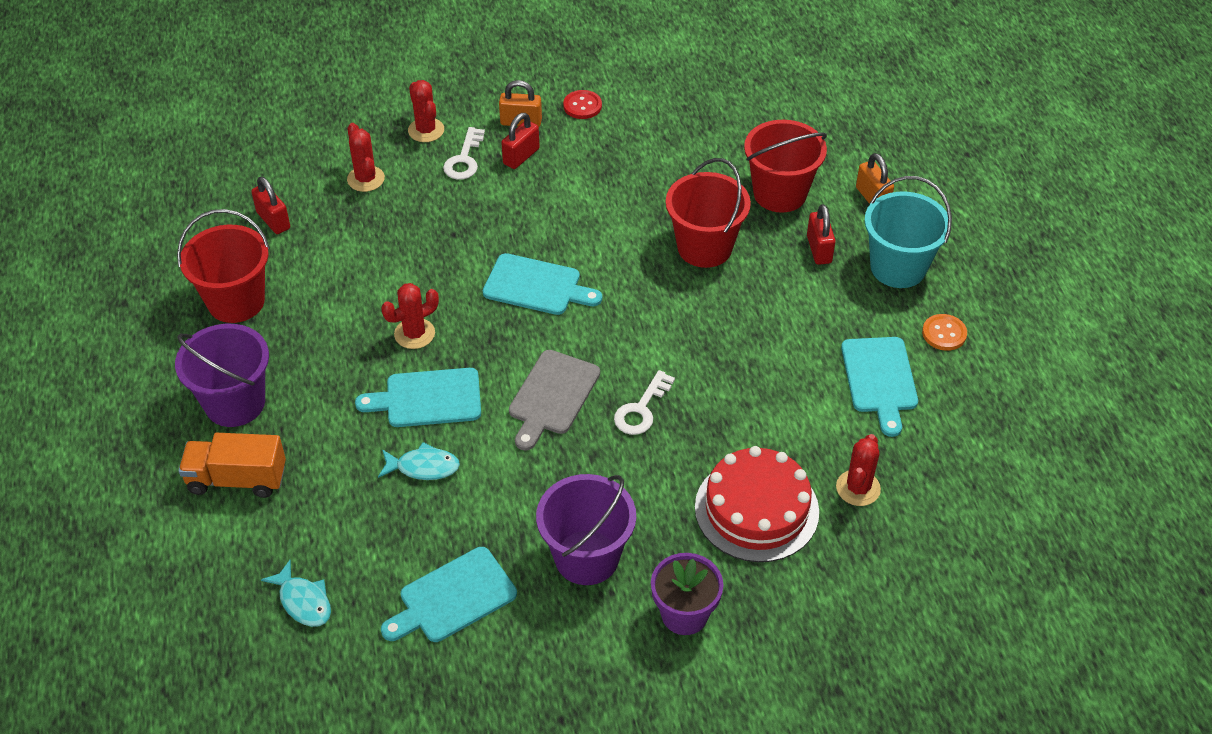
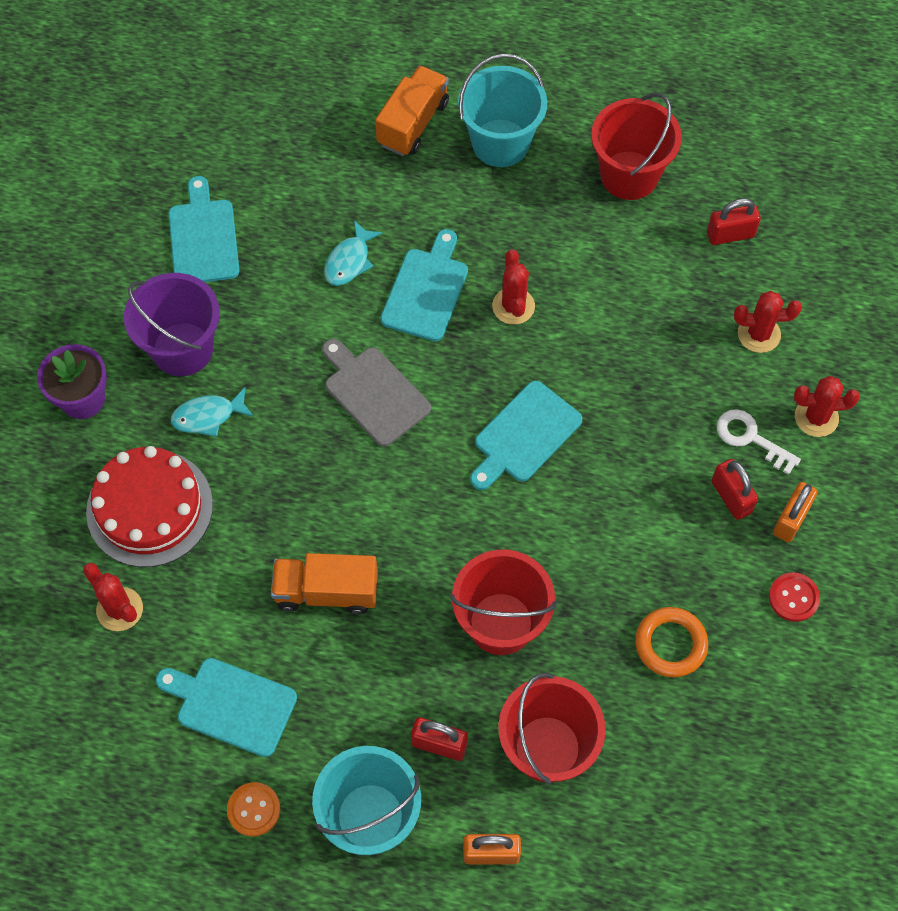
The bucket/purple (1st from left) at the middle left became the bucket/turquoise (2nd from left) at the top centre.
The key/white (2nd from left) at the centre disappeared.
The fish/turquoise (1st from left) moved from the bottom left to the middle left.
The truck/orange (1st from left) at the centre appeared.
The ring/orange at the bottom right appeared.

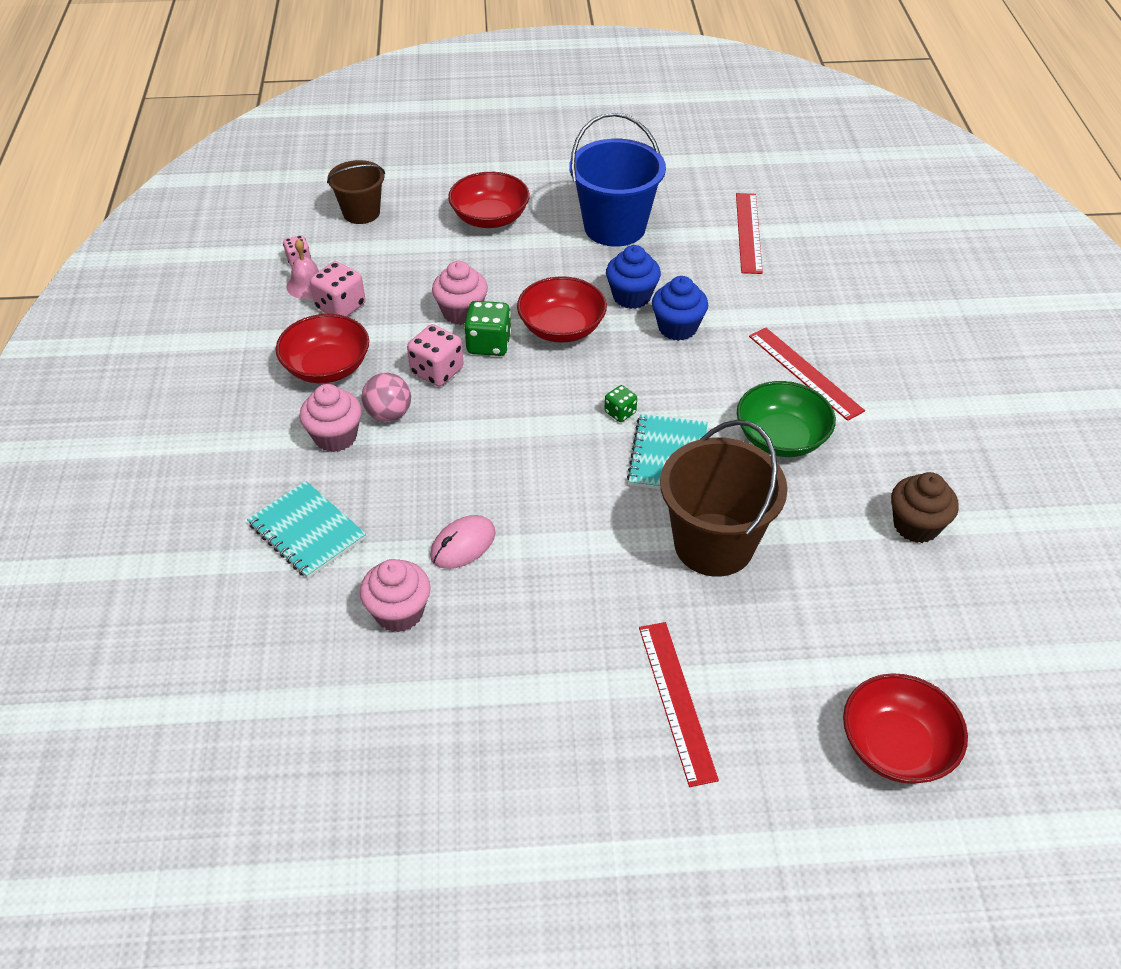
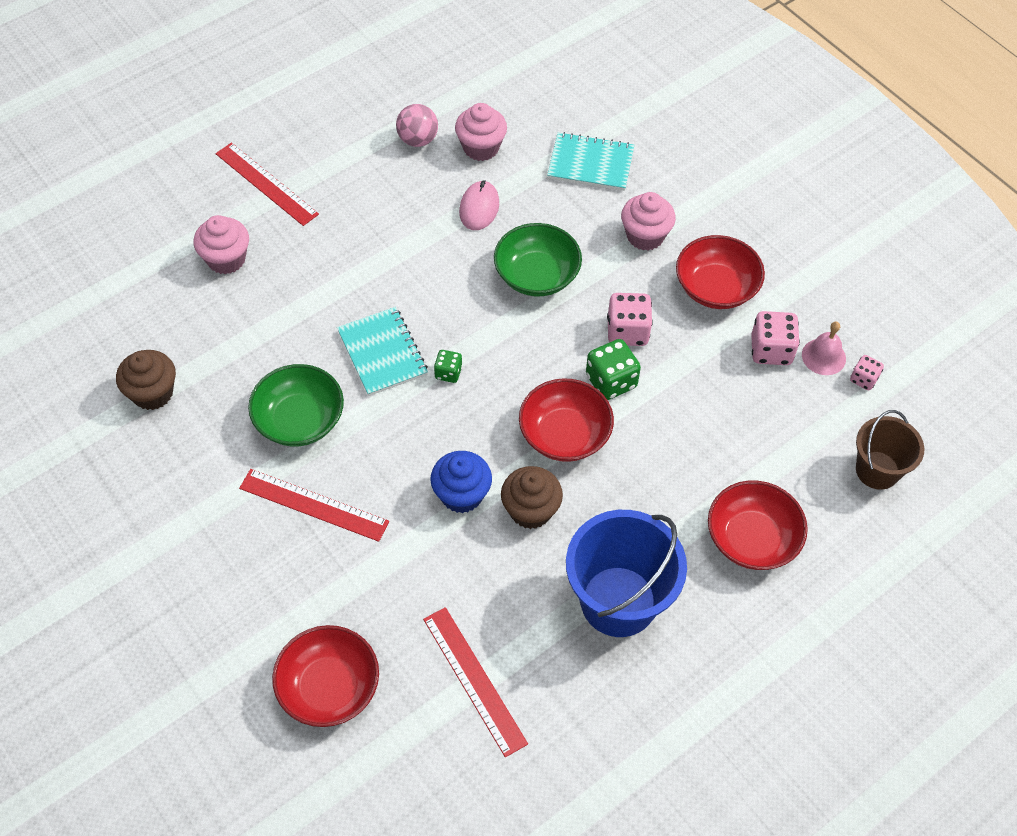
The cupcake/blue (1st from left) at the top centre became the cupcake/brown (2nd from left) at the centre.
The cupcake/pink (3rd from left in the first image) moved from the top centre to the top left.
The ball/pink moved from the centre to the top centre.
The bucket/brown (2nd from left) at the centre disappeared.
The bowl/red (4th from left in the first image) moved from the bottom right to the bottom left.
The bowl/green (2nd from left) at the top centre appeared.

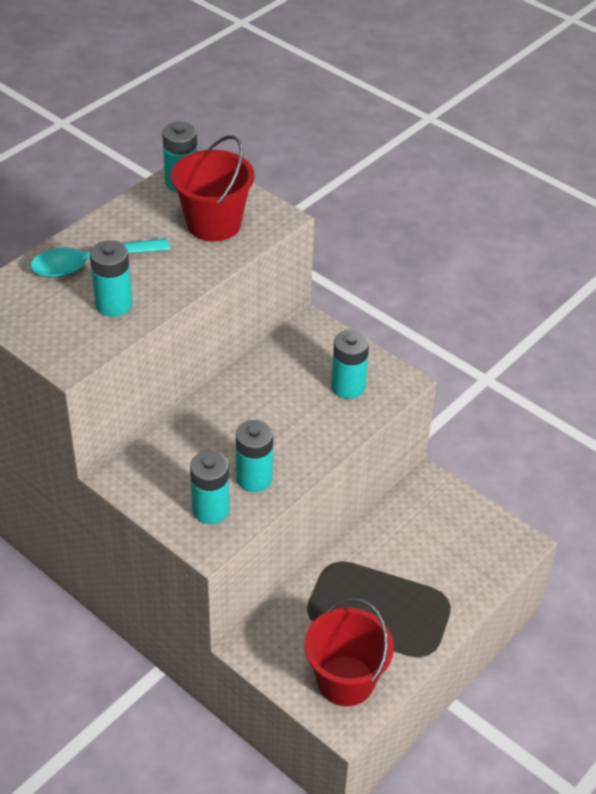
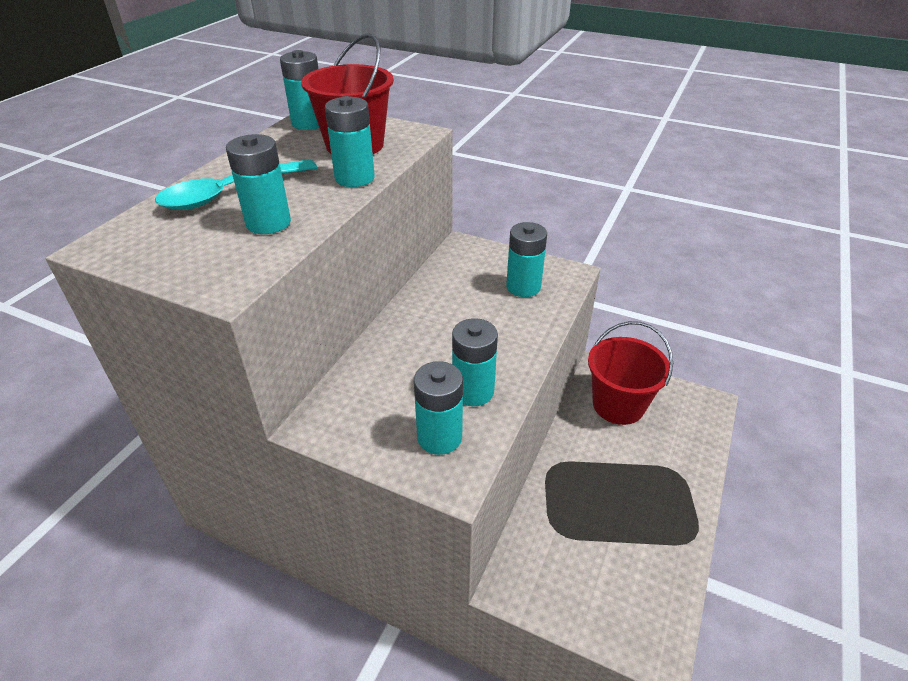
The bucket/red (2nd from left) moved from the bottom centre to the middle right.
The battery/turquoise (3rd from left) at the top centre appeared.

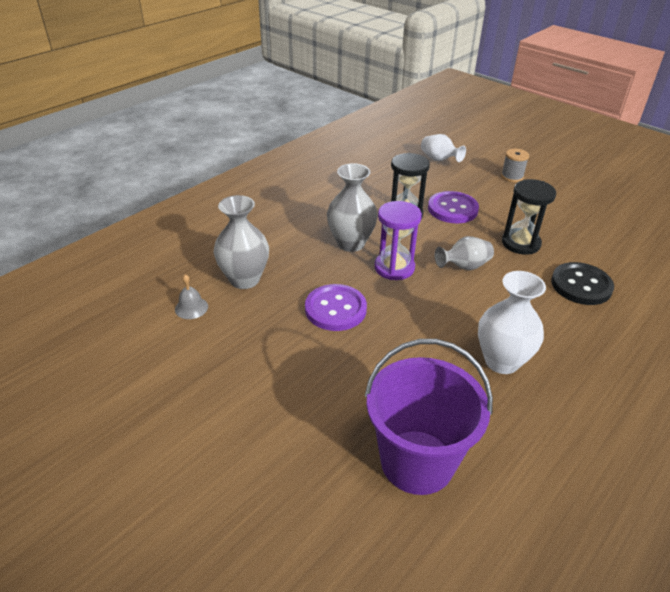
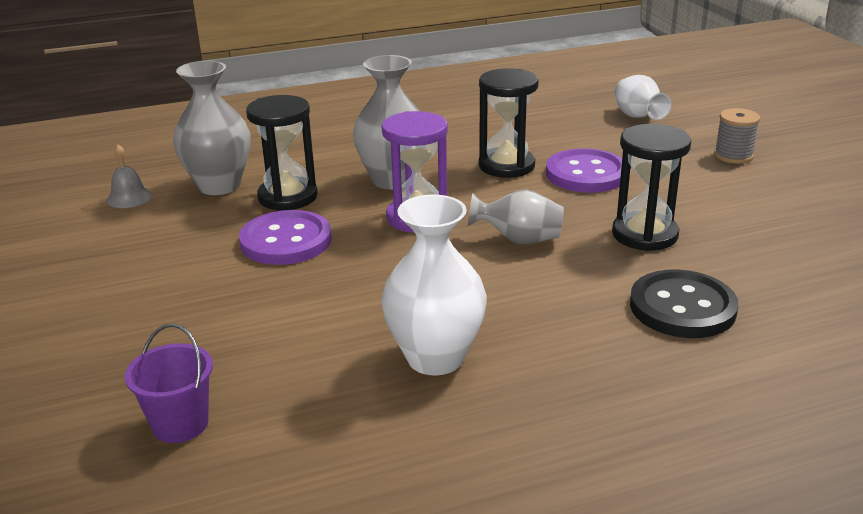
The bucket/purple at the bottom centre changed to 0.49 times the size.
The hourglass/black (1st from left) at the top left appeared.

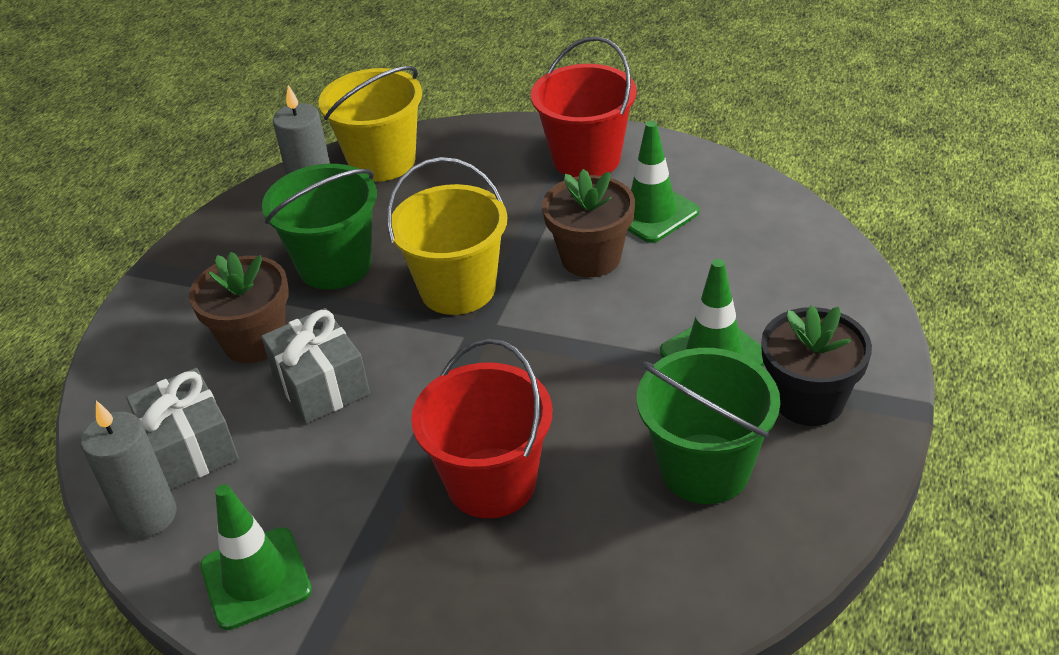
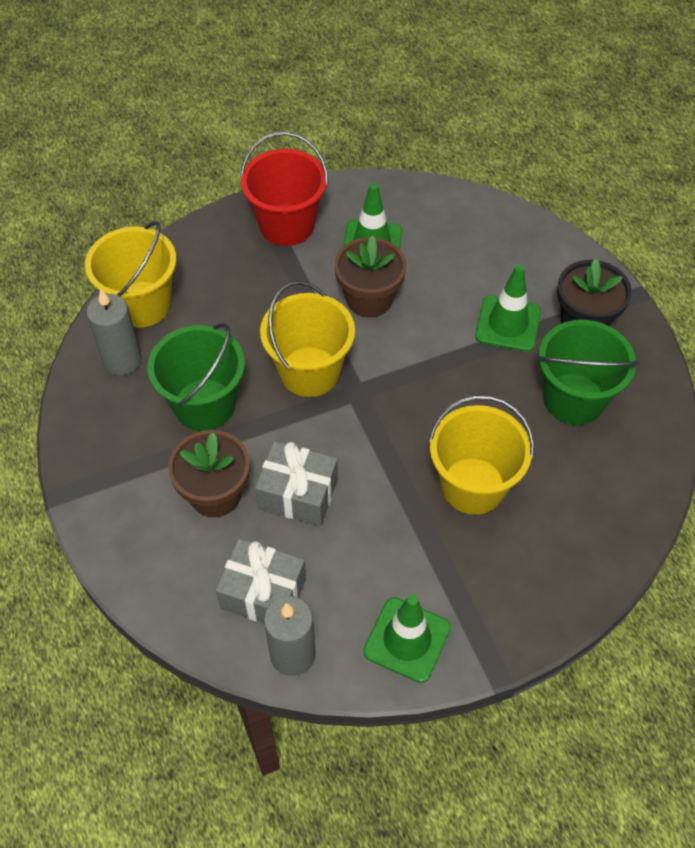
The bucket/red (1st from left) at the centre became the bucket/yellow (3rd from left) at the middle right.

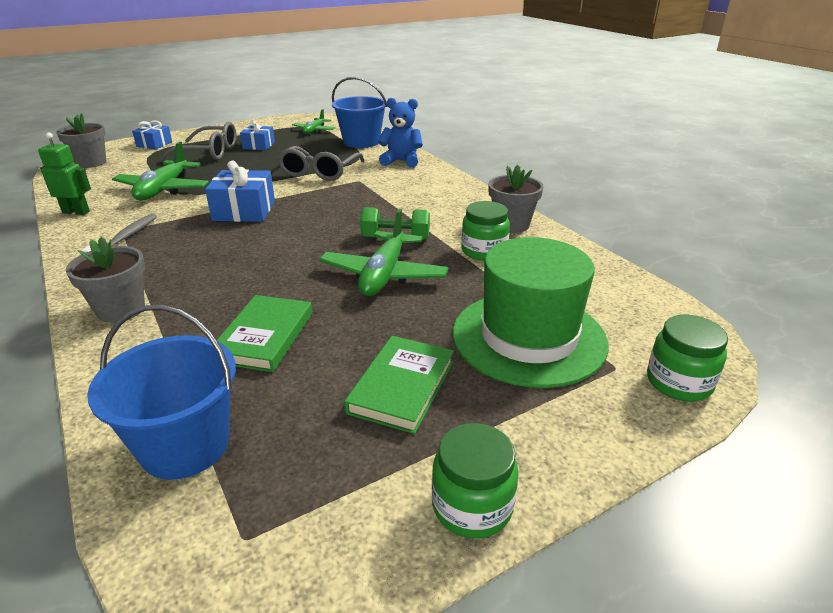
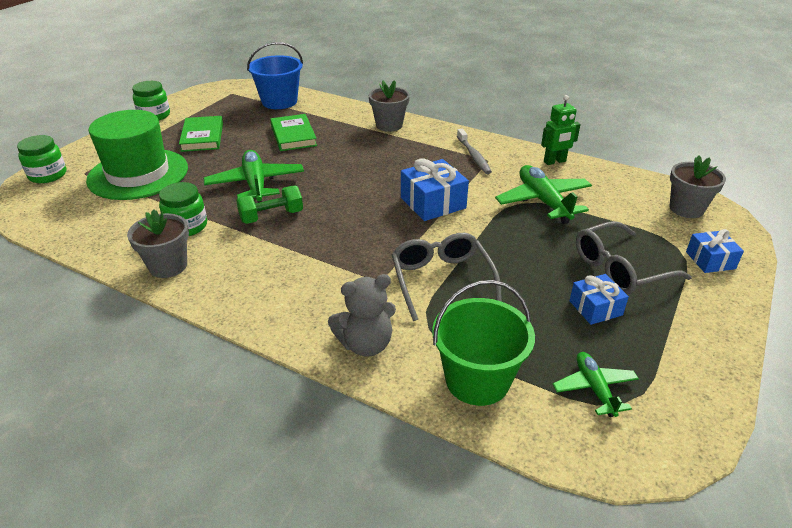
The bucket/blue (2nd from left) at the top centre became the bucket/green at the centre.
The teddy bear/blue at the top centre became the teddy bear/grey at the centre.

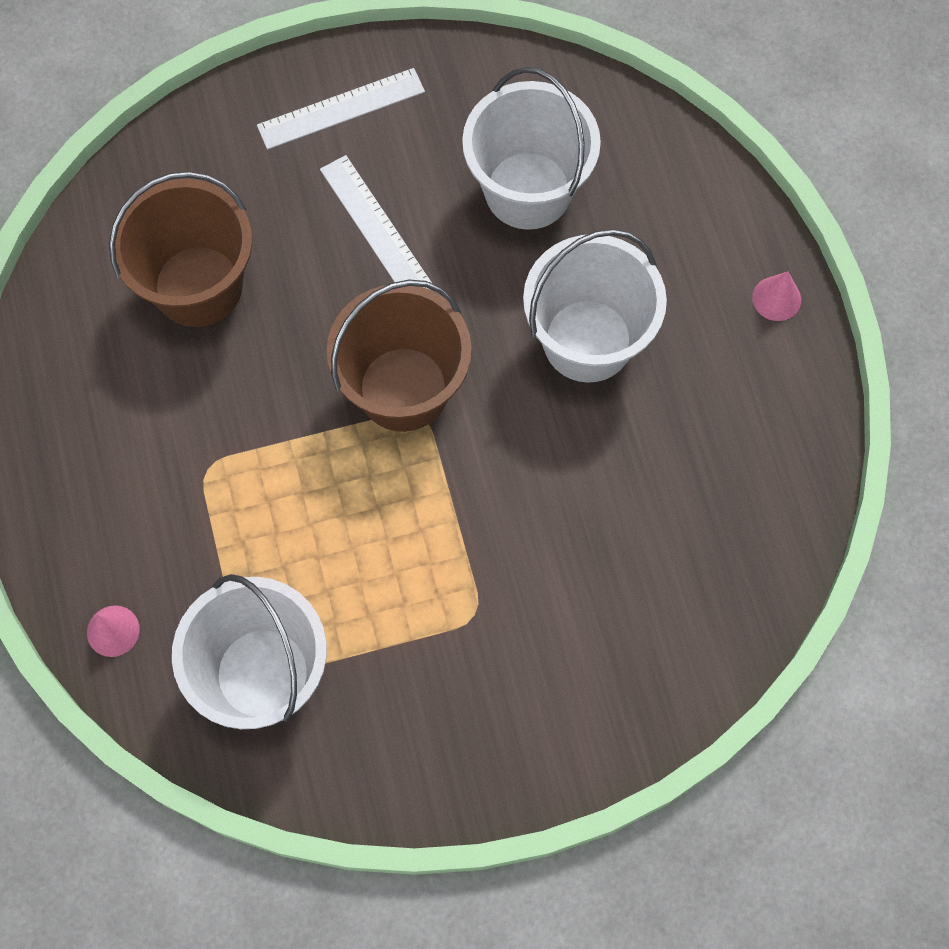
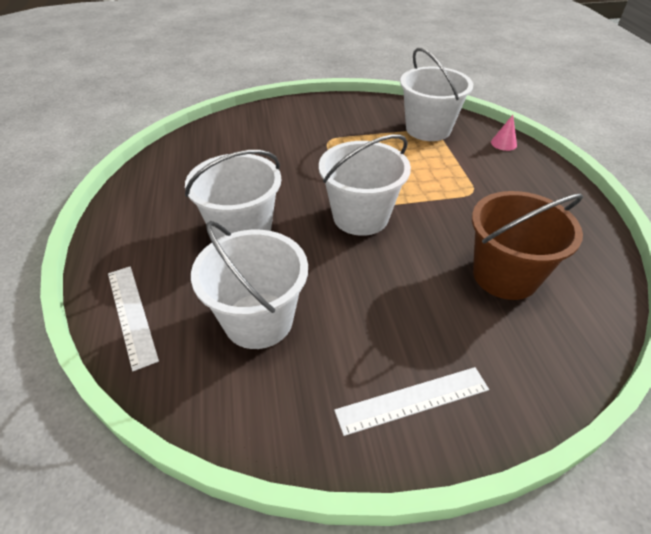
The ruler/white (2nd from left in the first image) moved from the top centre to the middle left.
The cone/pink (2nd from left) at the top right disappeared.
The bucket/brown (2nd from left) at the centre became the bucket/white (3rd from left) at the centre.

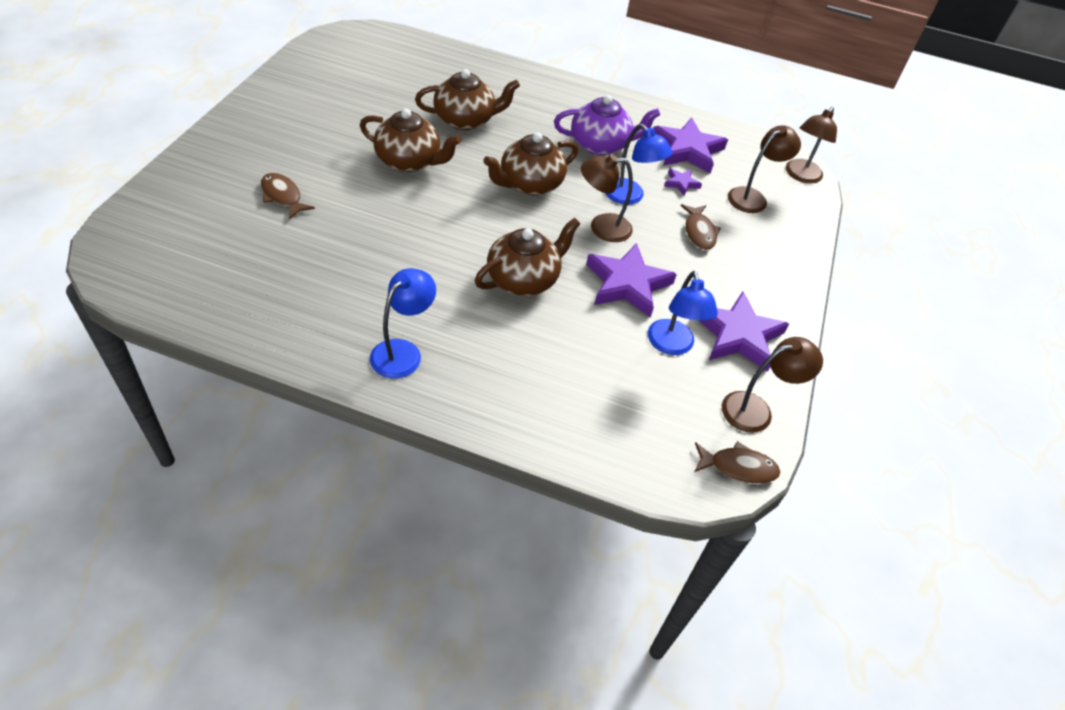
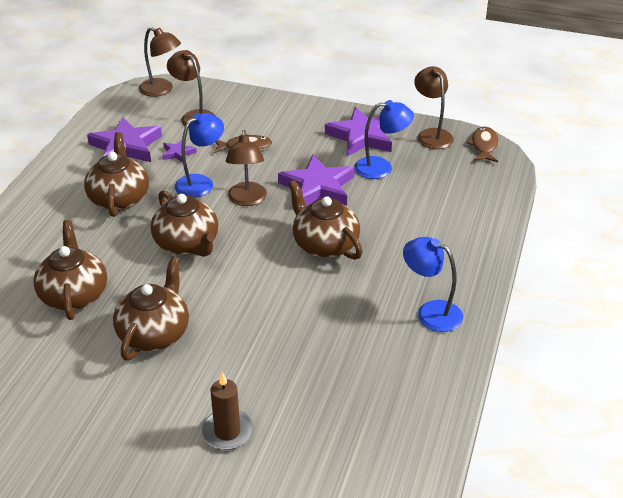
The teapot/purple at the top centre became the teapot/brown (2nd from left) at the middle left.
The fish/brown (1st from left) at the top left was replaced by the candle/brown at the bottom centre.

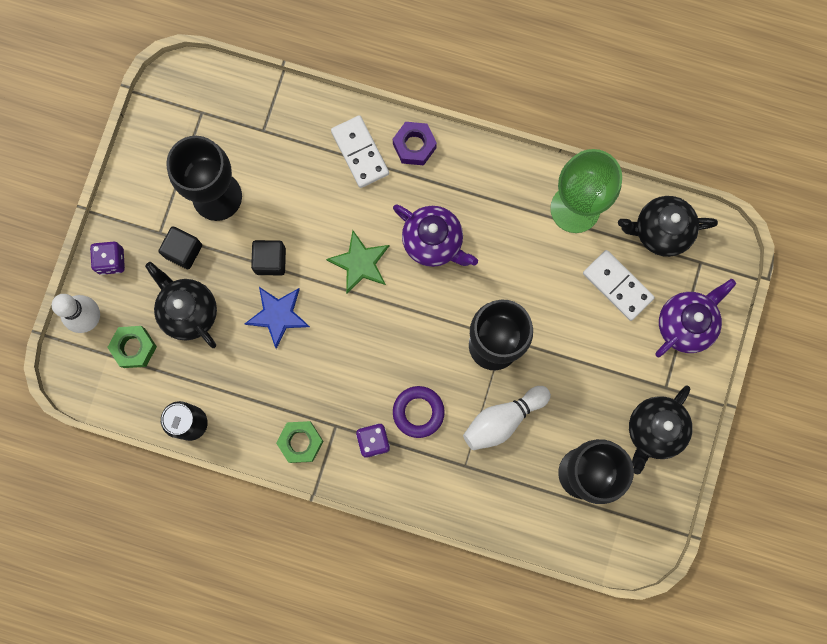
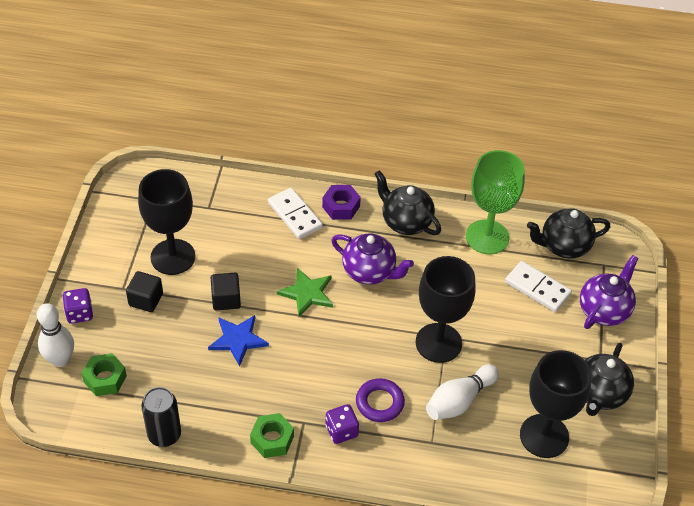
The teapot/black (1st from left) moved from the middle left to the centre.

